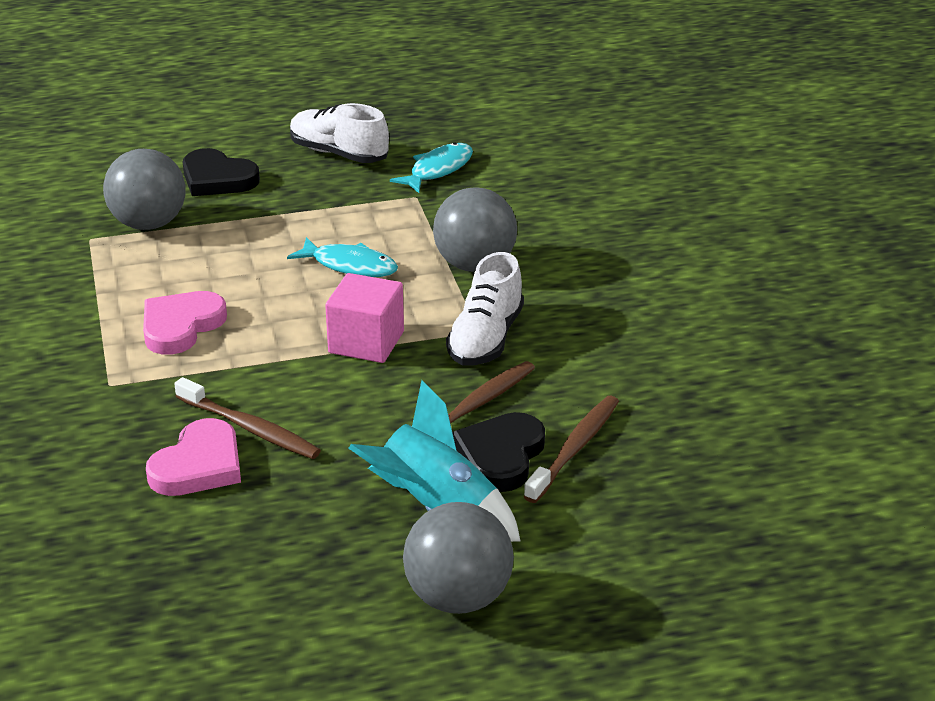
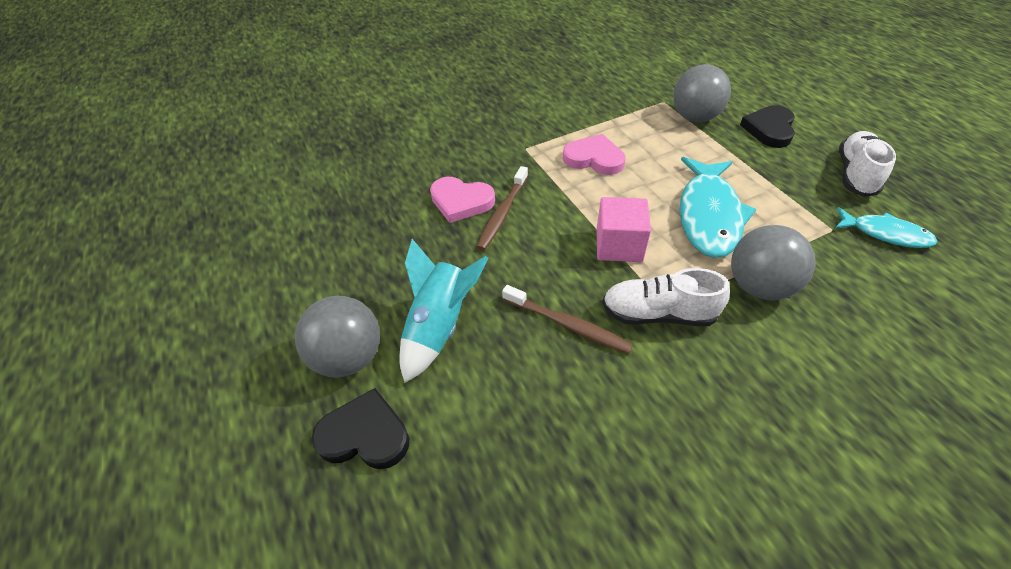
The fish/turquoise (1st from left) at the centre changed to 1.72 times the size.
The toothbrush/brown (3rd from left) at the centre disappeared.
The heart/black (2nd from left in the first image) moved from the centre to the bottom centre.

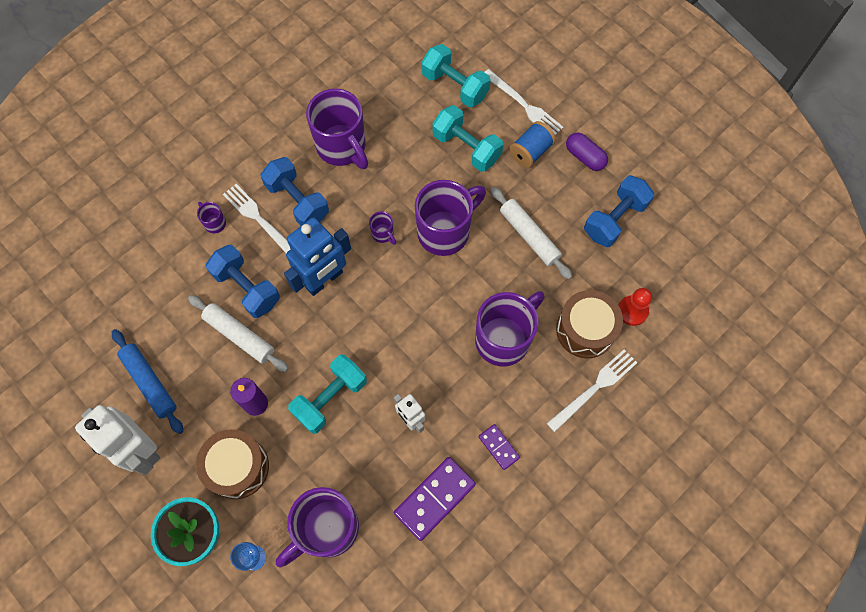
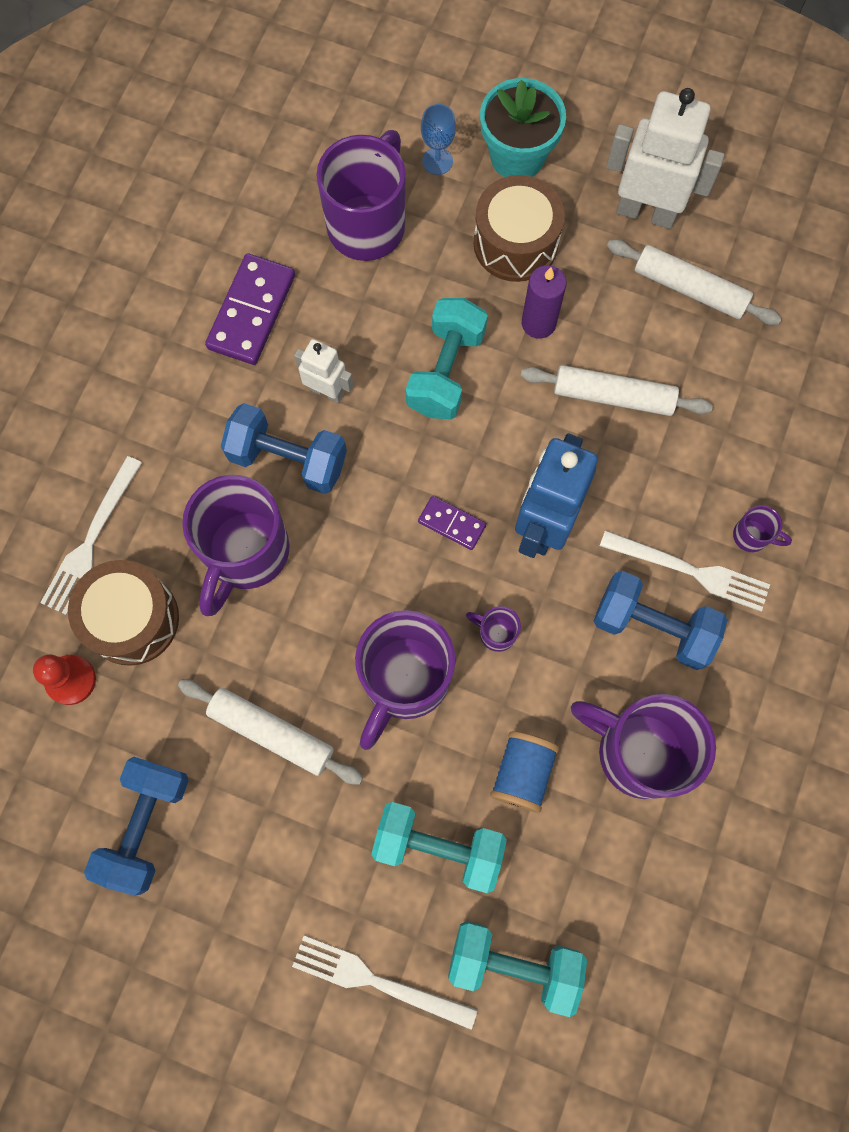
The spool/blue moved from the top centre to the bottom centre.
The capsule/purple at the top right disappeared.
The dumbbell/blue (1st from left in the first image) moved from the middle left to the centre.
The rolling pin/blue at the middle left became the rolling pin/white (3rd from left) at the top right.
The domino/purple (2nd from left) moved from the bottom centre to the centre.

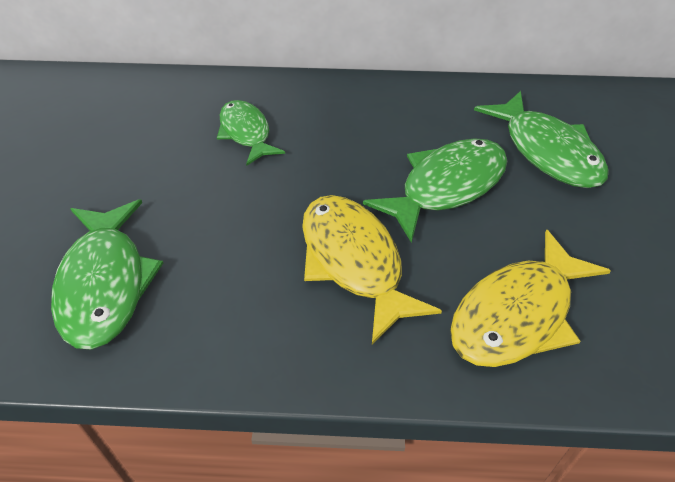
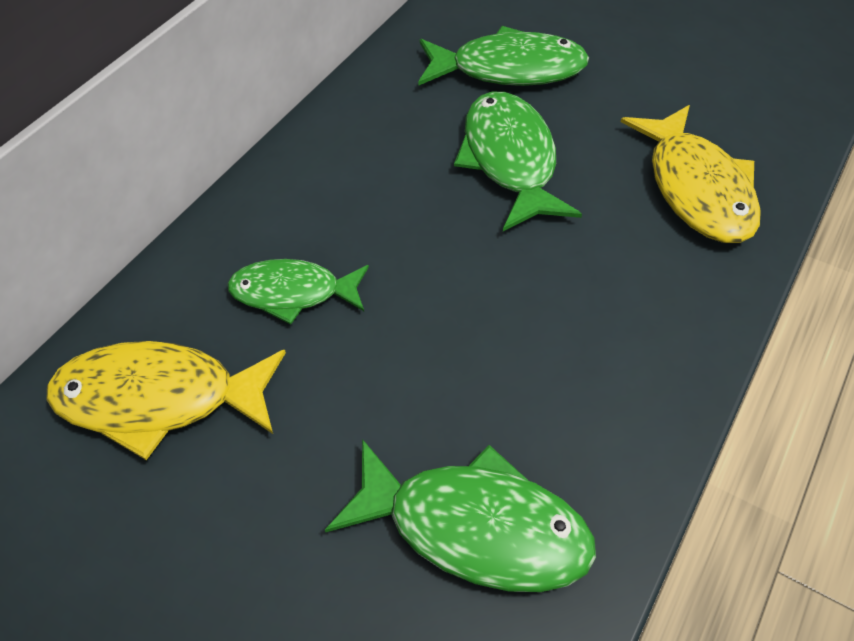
The fish/yellow (1st from left) moved from the centre to the middle left.

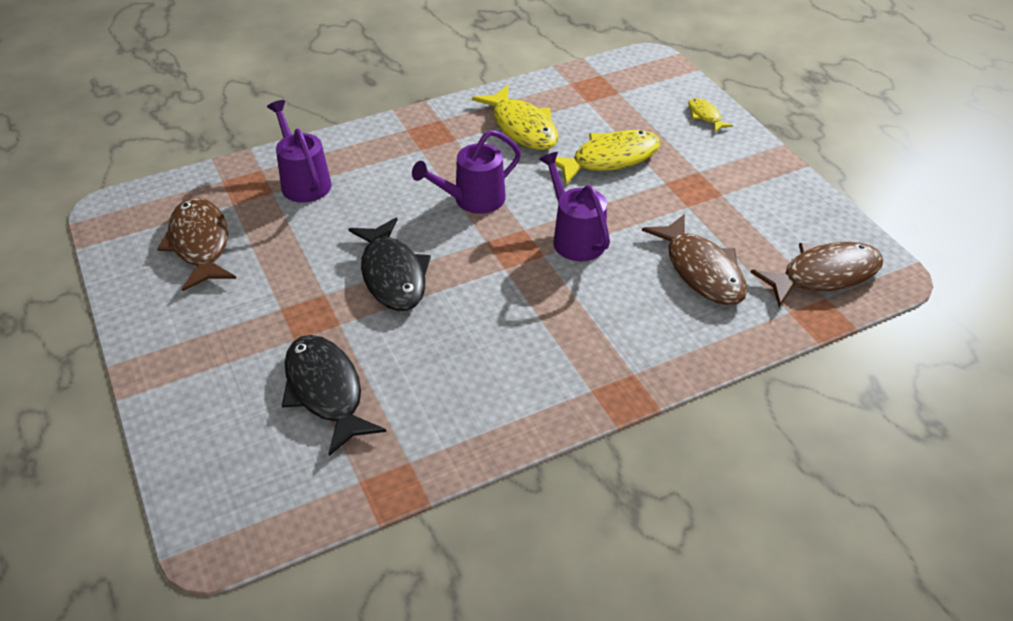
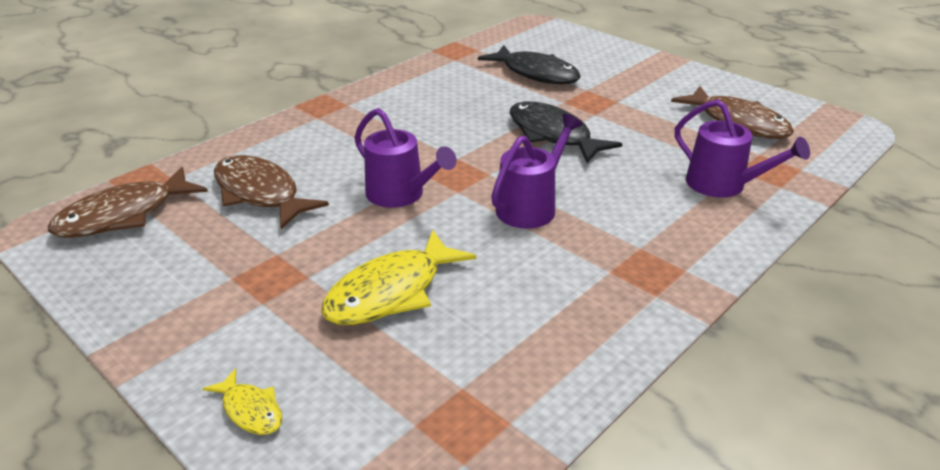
The fish/yellow (1st from left) at the top centre disappeared.

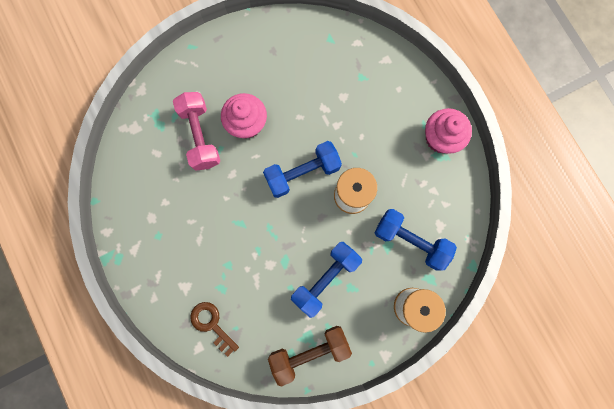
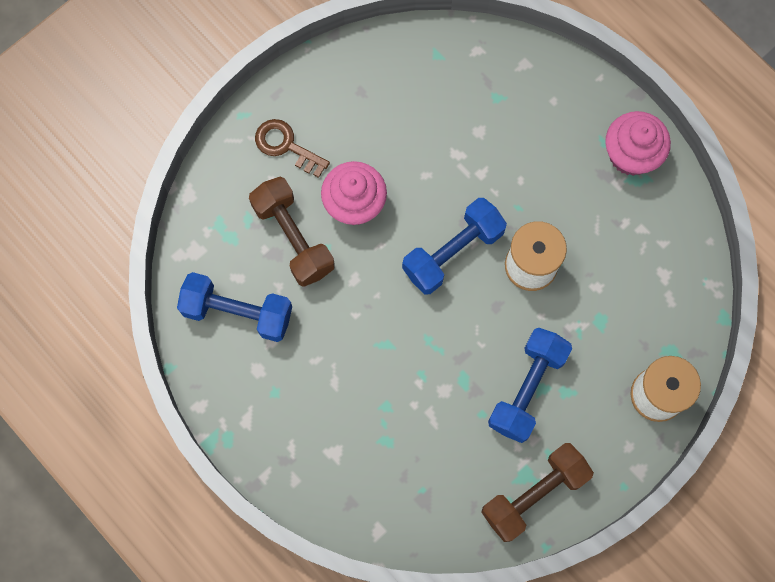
The dumbbell/pink at the top left became the dumbbell/brown (1st from left) at the centre.
The dumbbell/blue (3rd from left in the first image) moved from the middle right to the middle left.
The key/brown moved from the bottom centre to the top centre.

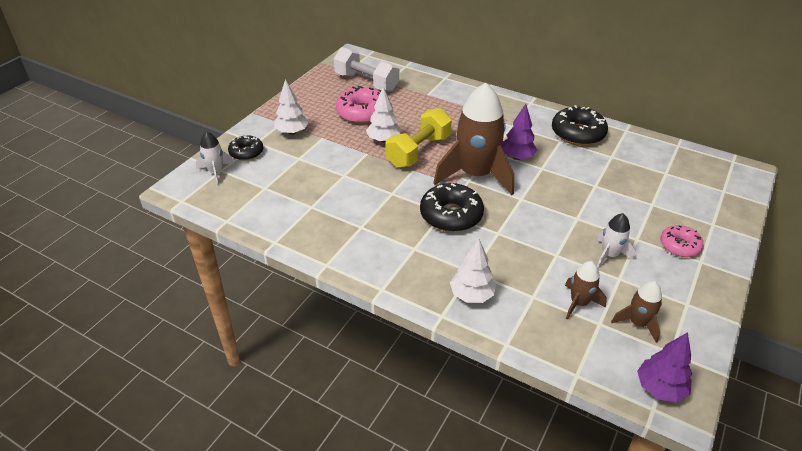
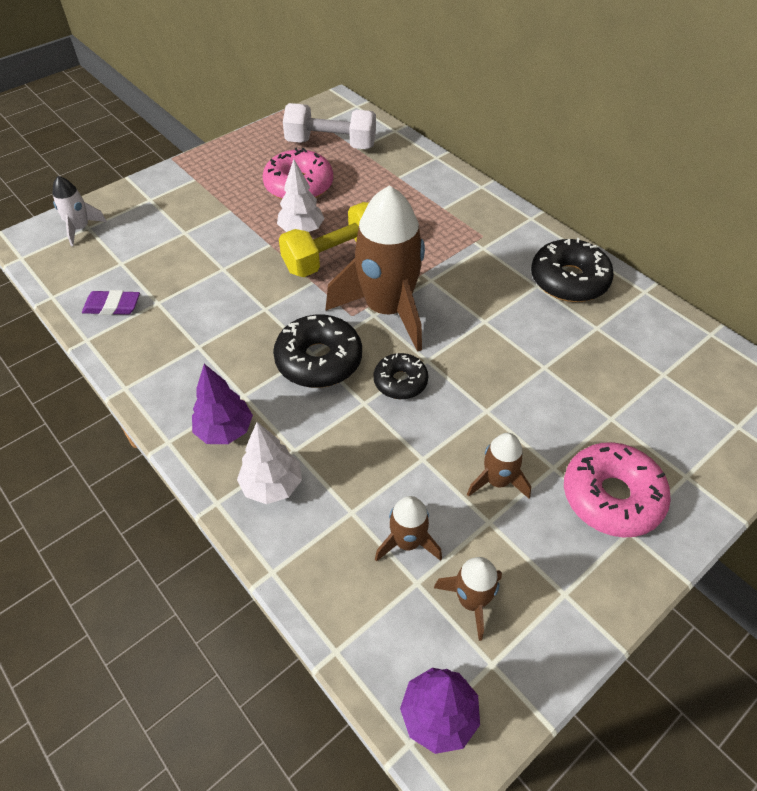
The dumbbell/white at the top centre turned 45 degrees counterclockwise.
The tree/white (1st from left) at the top centre disappeared.
The tree/purple (1st from left) moved from the top centre to the middle left.
The donut/black (1st from left in the first image) moved from the top left to the centre.
The rocket/white (2nd from left) at the middle right became the rocket/brown (4th from left) at the centre.
The donut/pink (2nd from left) at the middle right changed to 1.64 times the size.
The eraser/purple at the middle left appeared.

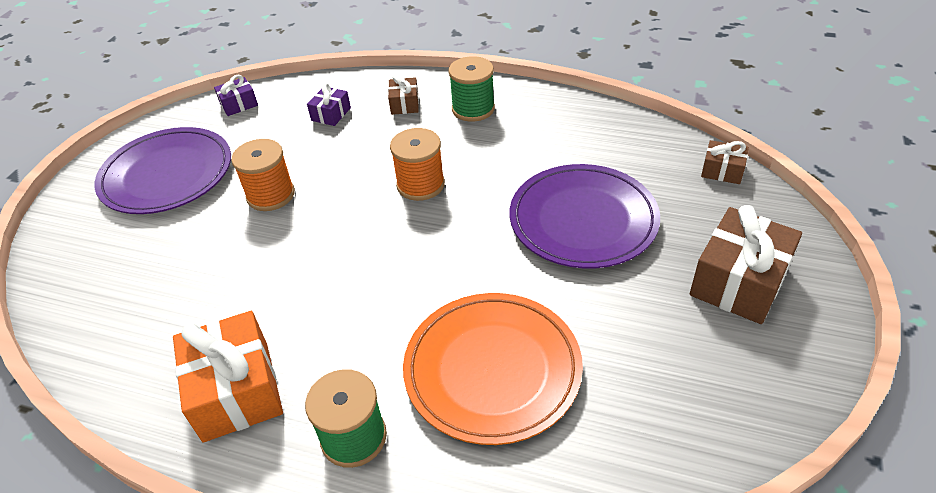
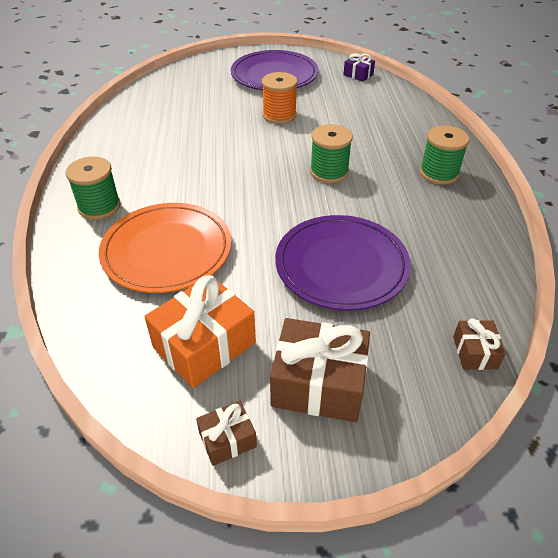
The gift/brown (1st from left) moved from the top centre to the bottom centre.
The gift/purple (2nd from left) at the top centre disappeared.
The spool/orange (2nd from left) at the top centre became the spool/green (2nd from left) at the top centre.
The gift/orange moved from the bottom left to the centre.

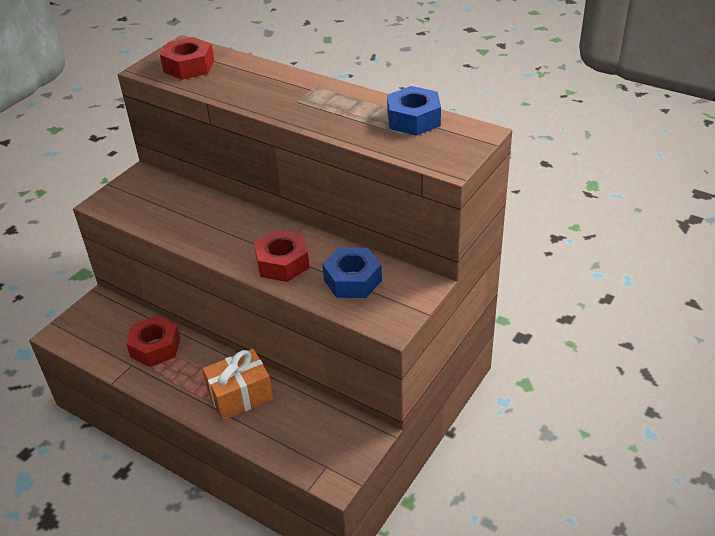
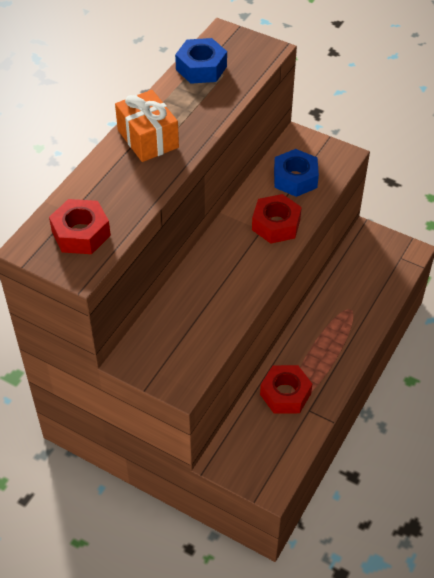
The gift/orange moved from the bottom left to the top centre.

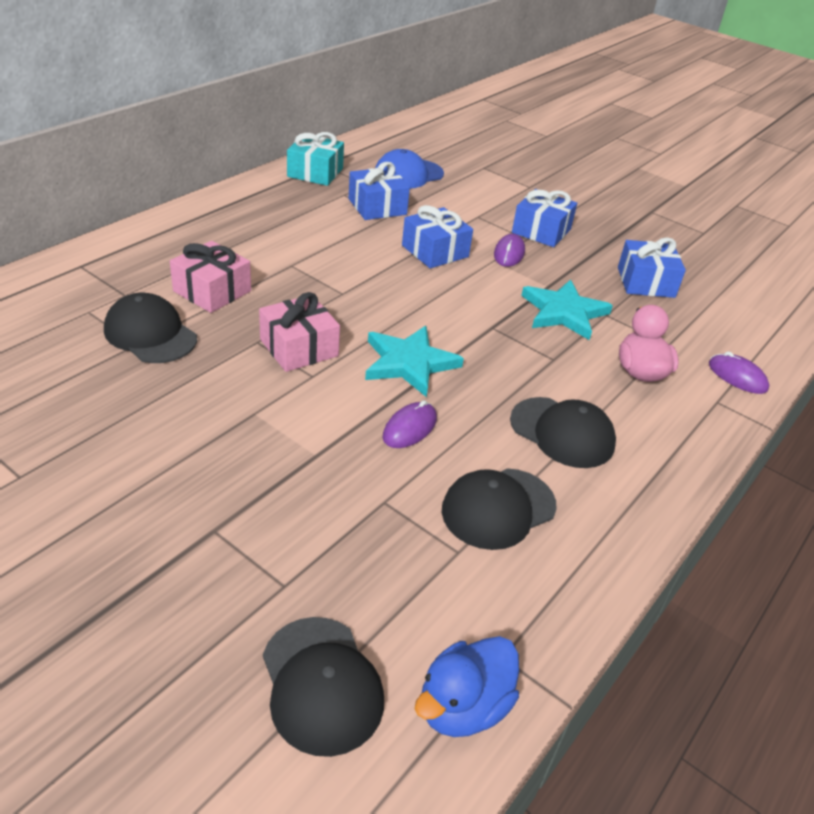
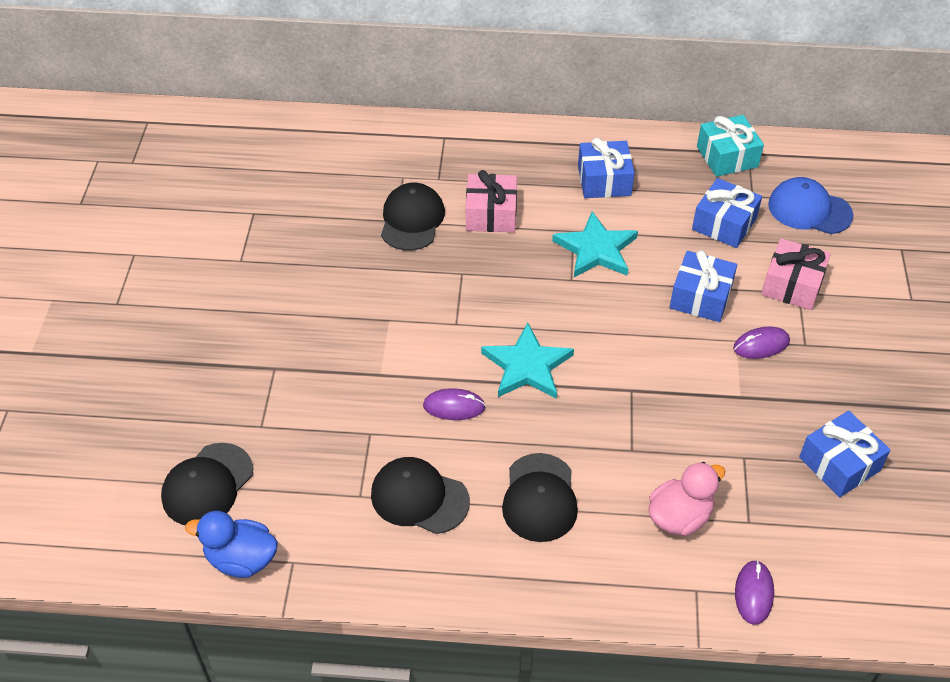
The gift/blue (3rd from left in the first image) moved from the top right to the top centre.
The star/turquoise (2nd from left) moved from the middle right to the centre.
The gift/pink (2nd from left) moved from the centre to the middle right.

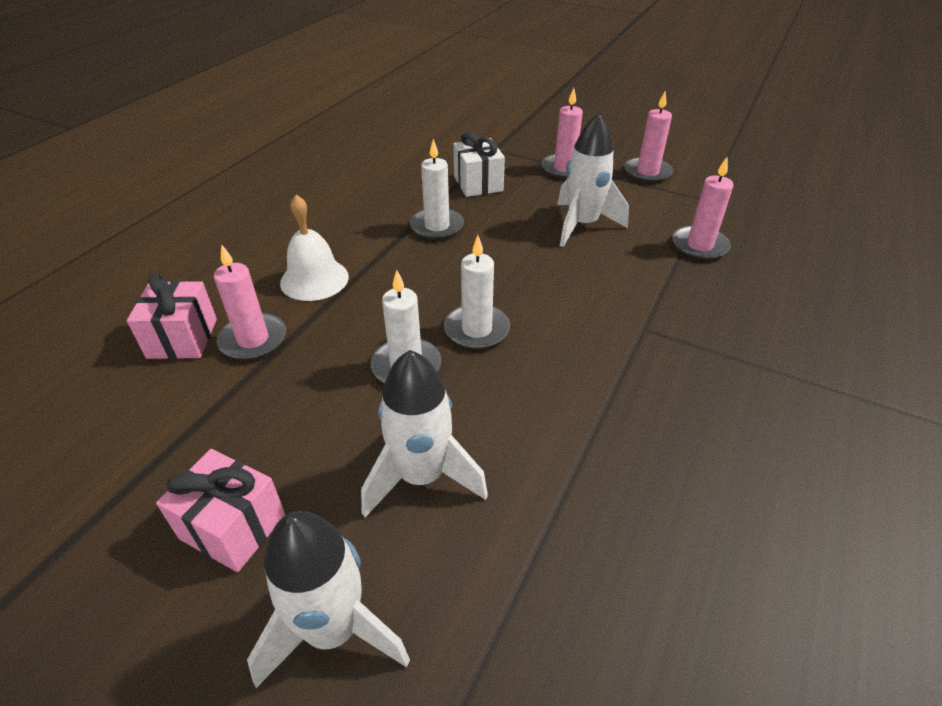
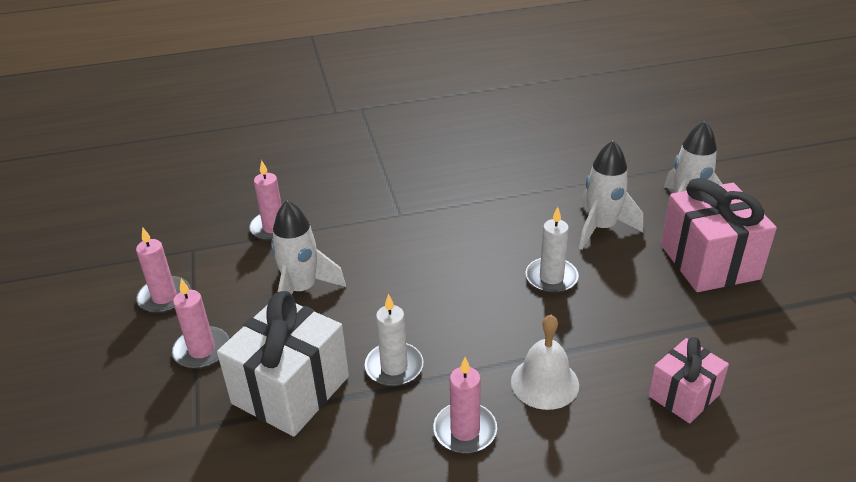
The gift/white at the top centre changed to 1.70 times the size.
The candle/white (3rd from left) at the centre disappeared.
The candle/pink (1st from left in the first image) moved from the middle left to the bottom centre.
The gift/pink (2nd from left) at the bottom left changed to 1.70 times the size.

